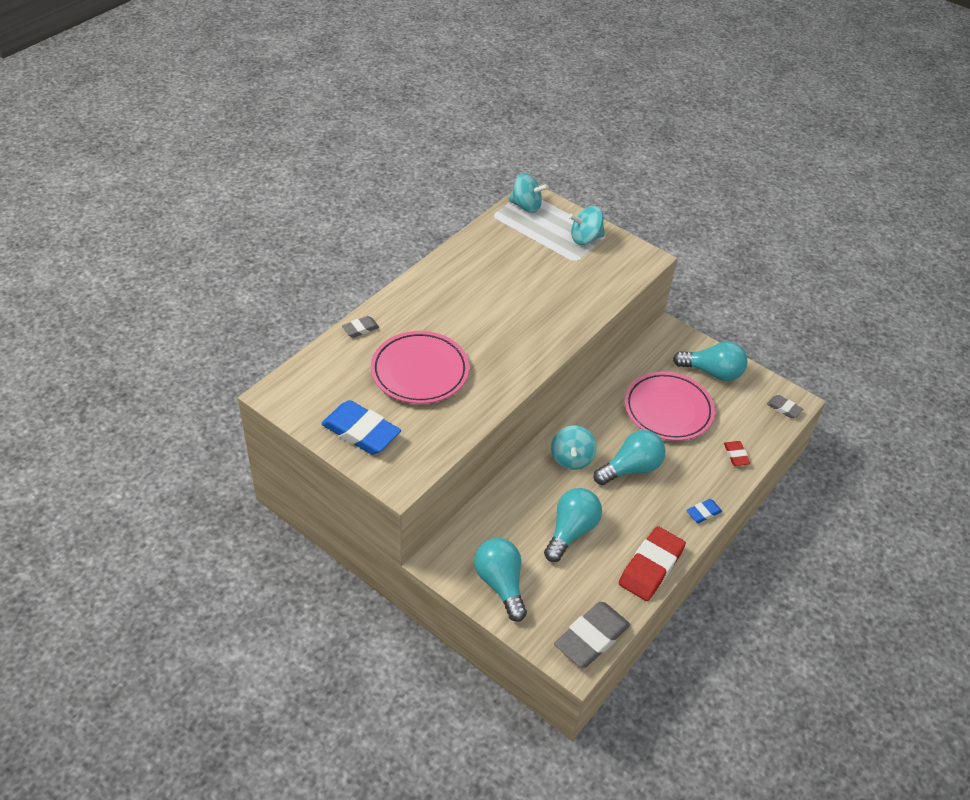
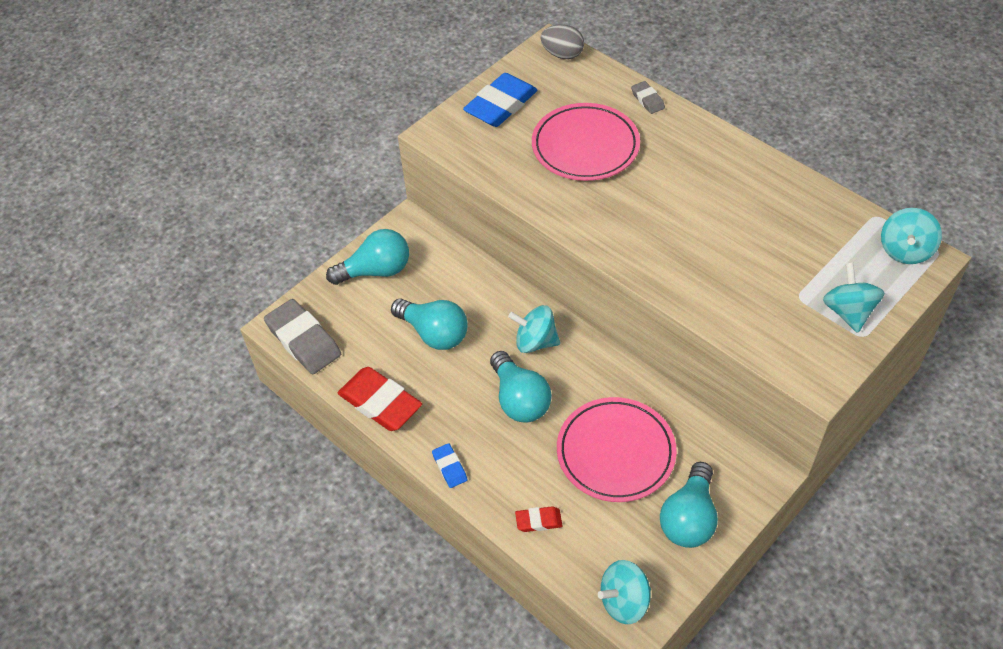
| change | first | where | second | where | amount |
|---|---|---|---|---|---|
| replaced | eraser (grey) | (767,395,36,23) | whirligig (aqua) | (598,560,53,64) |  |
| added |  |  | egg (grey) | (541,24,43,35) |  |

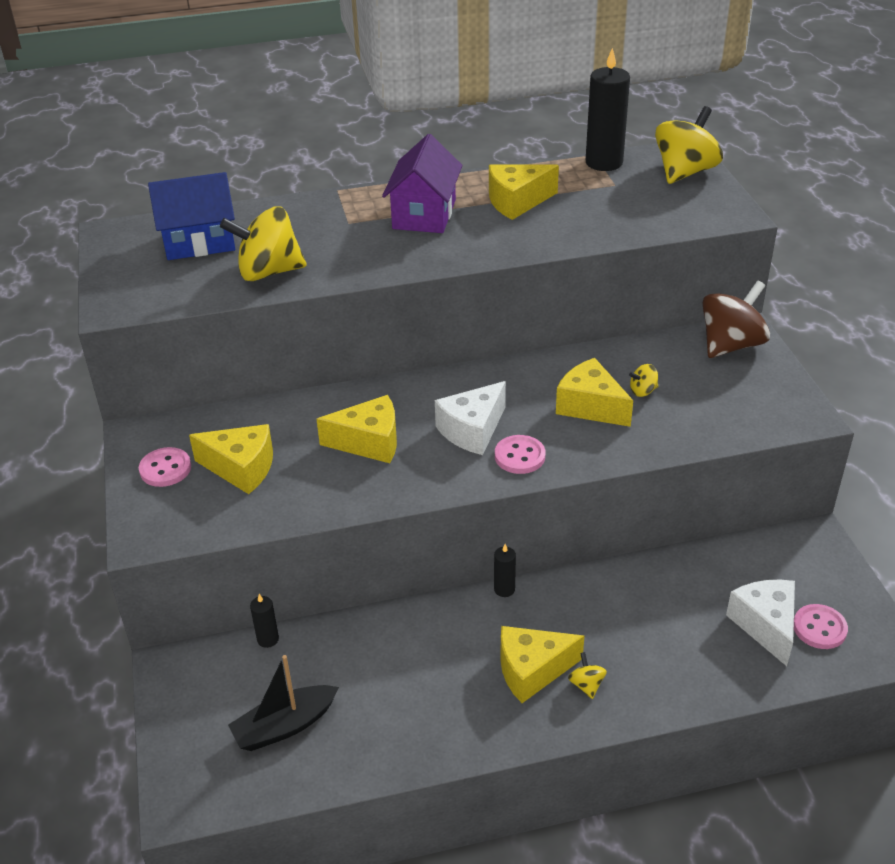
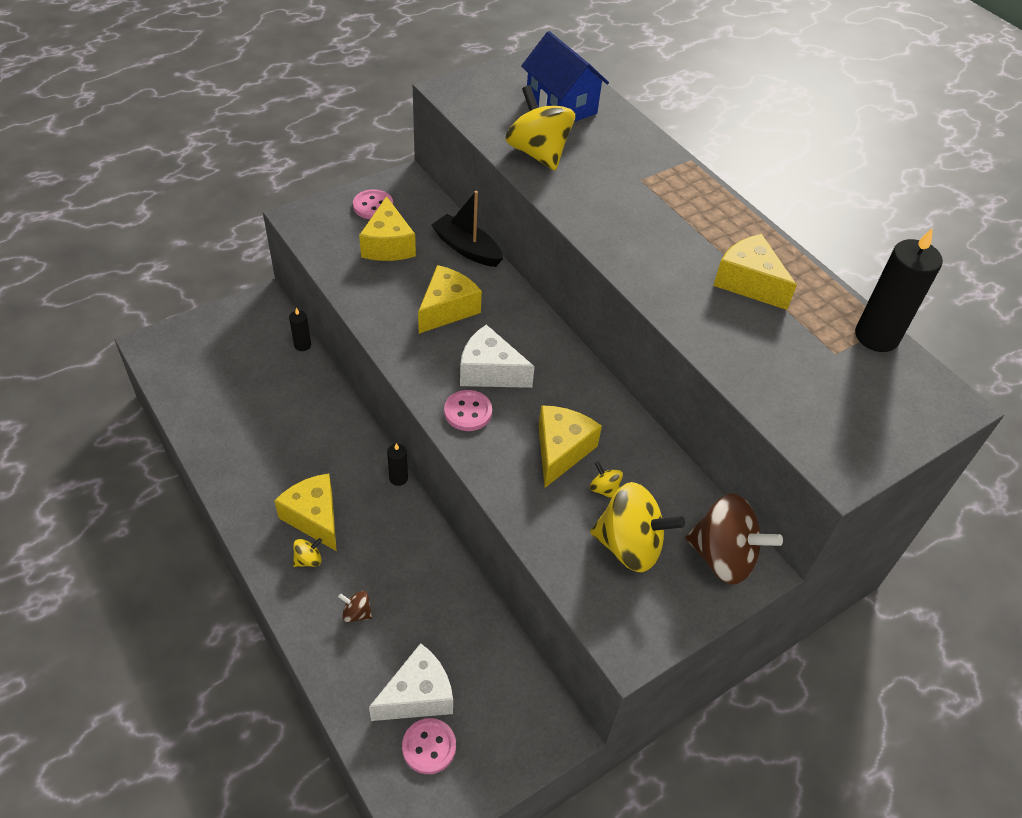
| change | first | where | second | where | amount |
|---|---|---|---|---|---|
| moved | whirligig (yellow) | (655,106,68,78) |  | (590,482,95,90) |  |
| removed | house (violet) | (382,134,80,99) |  |  |  |
| turned | cheese wedge (yellow) | (316,395,81,68) |  | (418,265,64,69) | 120 degrees counterclockwise |
| moved | toy boat (jet-black) | (228,655,111,96) |  | (431,191,72,76) |  |
| added |  |  | whirligig (brown) | (338,591,34,32) |  |

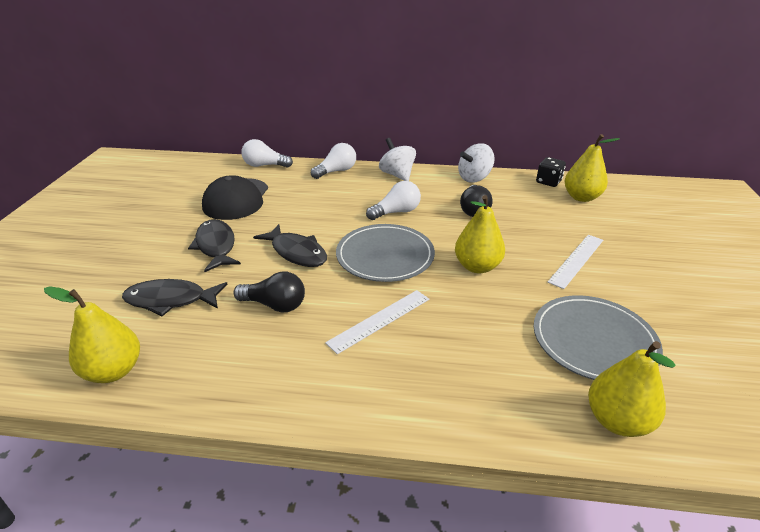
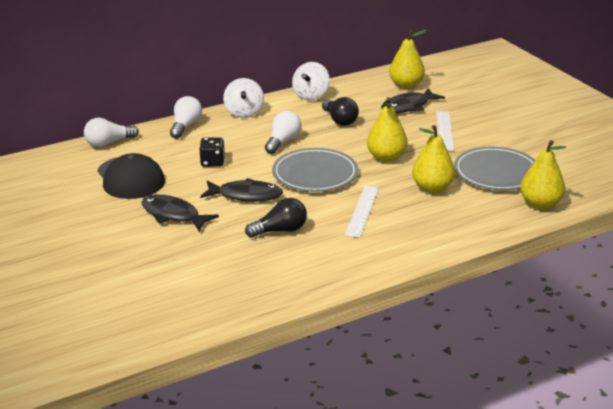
| change | first | where | second | where | amount |
|---|---|---|---|---|---|
| turned | whirligig (pure white) | (379,138,37,43) |  | (223,78,41,40) | 120 degrees counterclockwise |
| moved | game die (jet-black) | (536,157,30,30) |  | (200,137,25,30) |  |
| moved | fish (jet-black) | (122,279,105,37) |  | (381,88,64,25) |  |
| moved | pear (yellow) | (44,286,96,97) |  | (412,125,43,68) |  |

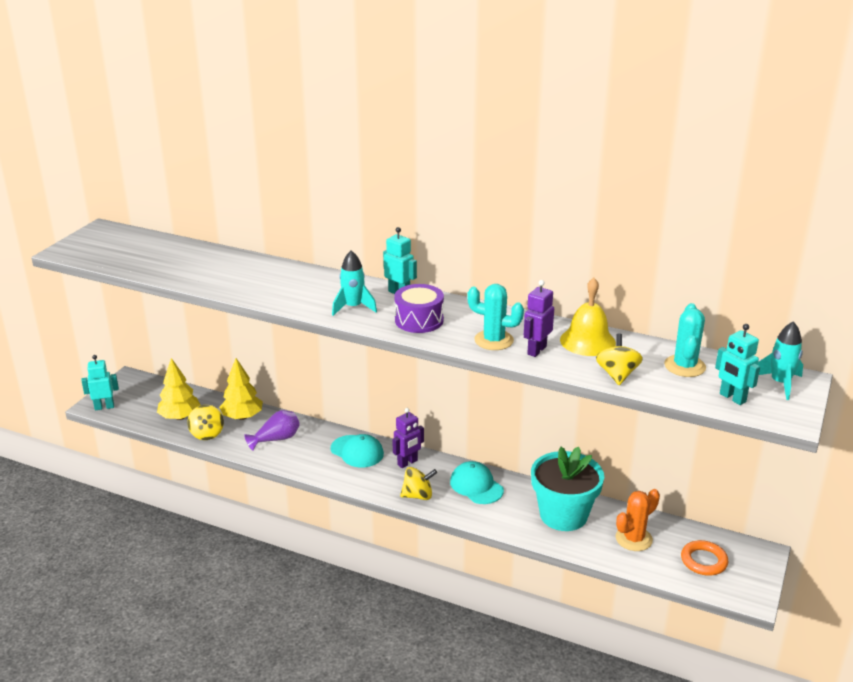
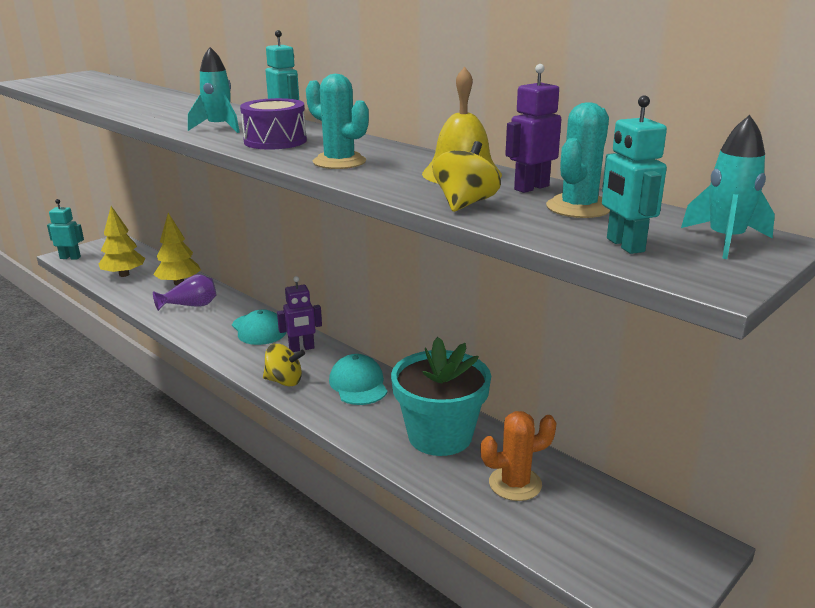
| change | first | where | second | where | amount |
|---|---|---|---|---|---|
| moved | robot (violet) | (524,280,30,77) |  | (505,64,56,129) |  |
| removed | whirligig (yellow) | (187,405,37,35) |  |  |  |
| removed | hoop (orange) | (681,540,47,36) |  |  |  |

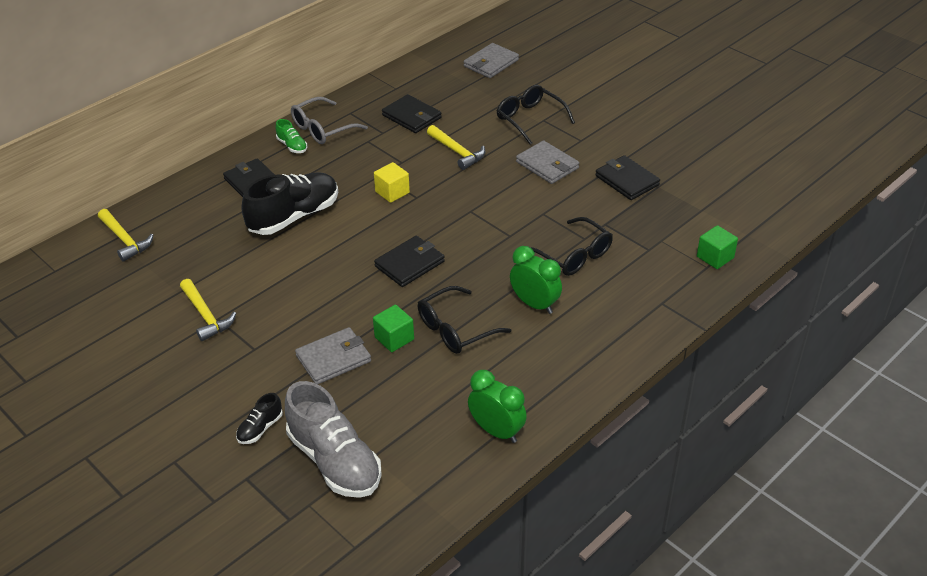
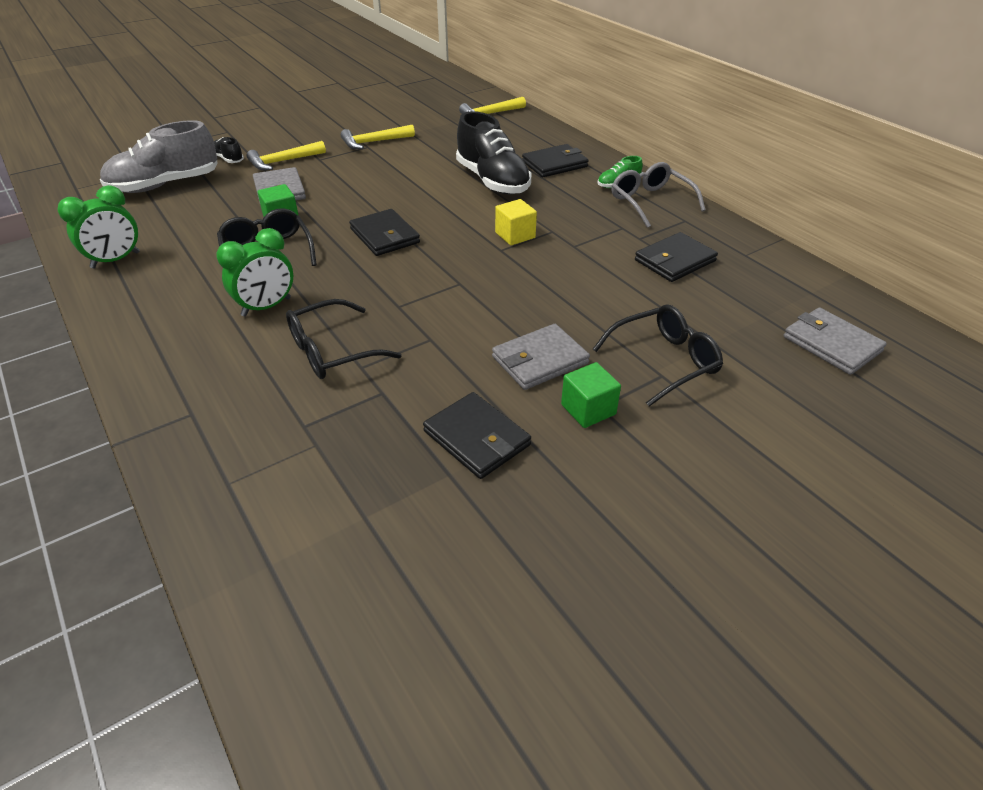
| change | first | where | second | where | amount |
|---|---|---|---|---|---|
| moved | hammer (yellow) | (427,125,58,45) |  | (247,141,79,29) |  |
| turned | wallet (jet-black) | (595,155,65,45) |  | (423,392,108,87) | 75 degrees clockwise |
| moved | cube (emerald) | (697,225,41,44) |  | (561,362,60,66) |  |

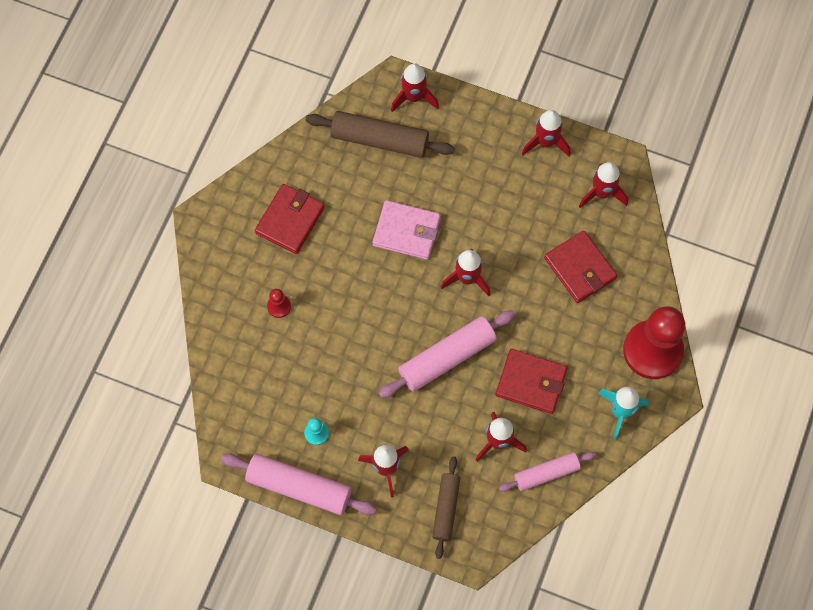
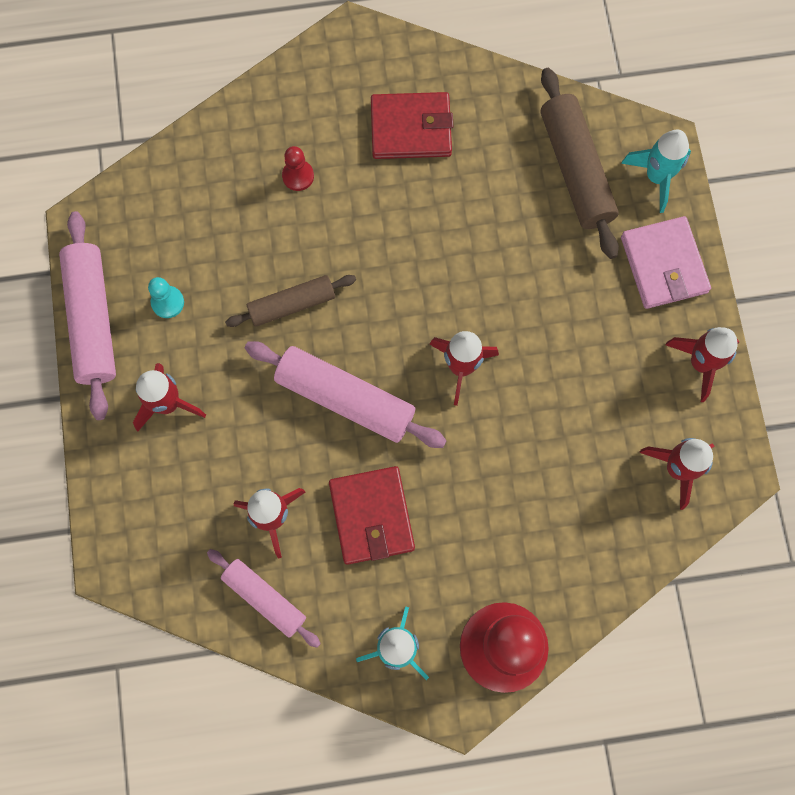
| change | first | where | second | where | amount |
|---|---|---|---|---|---|
| recoloured | spaceship (red) | (391,63,48,49) | spaceship (aqua) | (621,129,70,84) |  |
| moved | wallet (rosy) | (373,200,68,60) |  | (621,216,90,93) |  |
| removed | wallet (red) | (544,231,73,72) |  |  |  |
| moved | pastry roller (brown) | (432,456,28,103) |  | (225,275,131,52) |  |

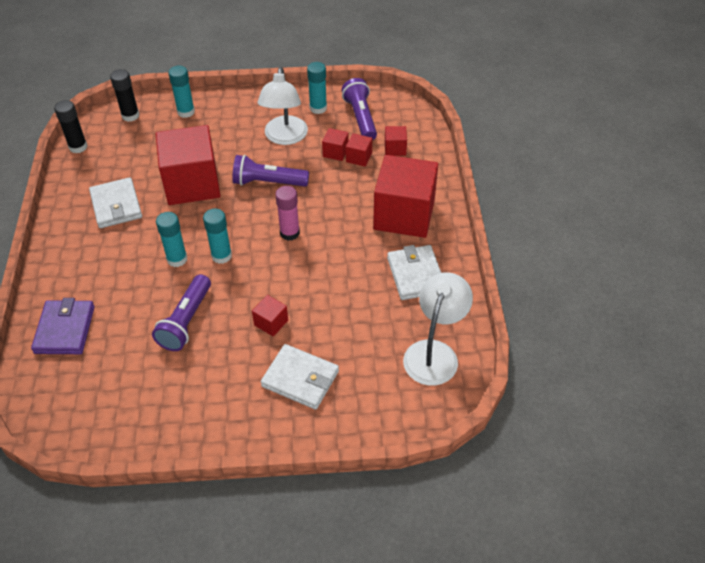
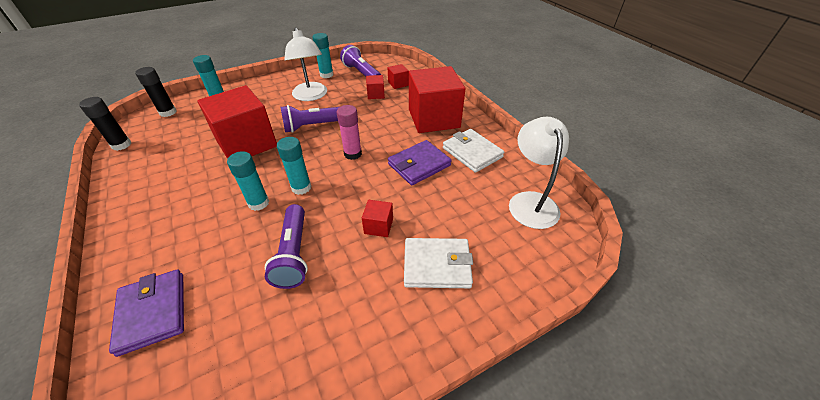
| change | first | where | second | where | amount |
|---|---|---|---|---|---|
| removed | cube (red) | (322,128,27,33) |  |  |  |
| removed | wallet (pure white) | (89,177,53,51) |  |  |  |
| added |  |  | wallet (violet) | (388,140,64,45) |  |

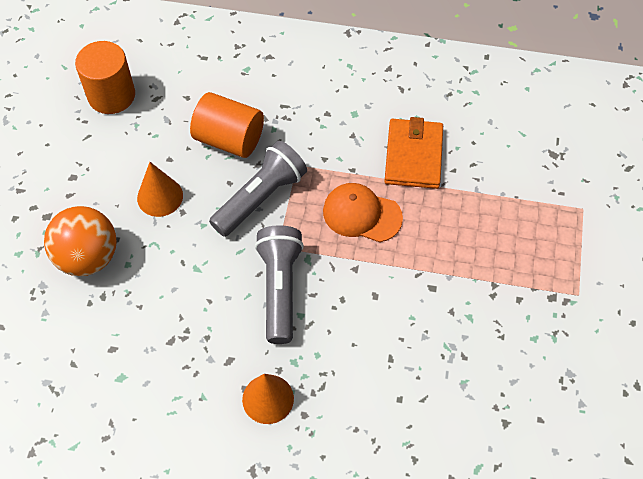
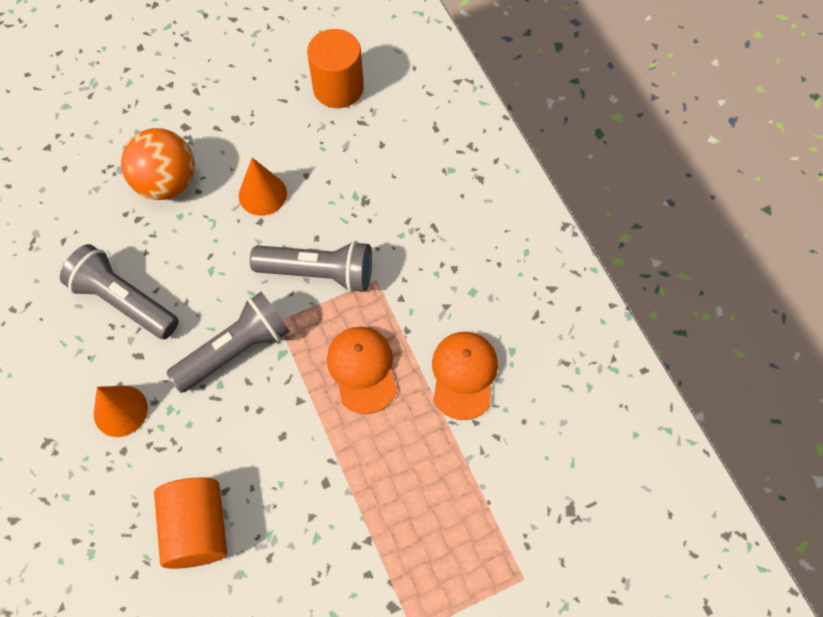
| change | first | where | second | where | amount |
|---|---|---|---|---|---|
| moved | solid cylinder (orange) | (190,92,74,66) |  | (154,477,73,92) |  |
| replaced | wallet (orange) | (384,117,59,72) | peaked cap (orange) | (432,332,66,88) |  |
| added |  |  | flashlight (grey) | (60,244,119,95) |  |

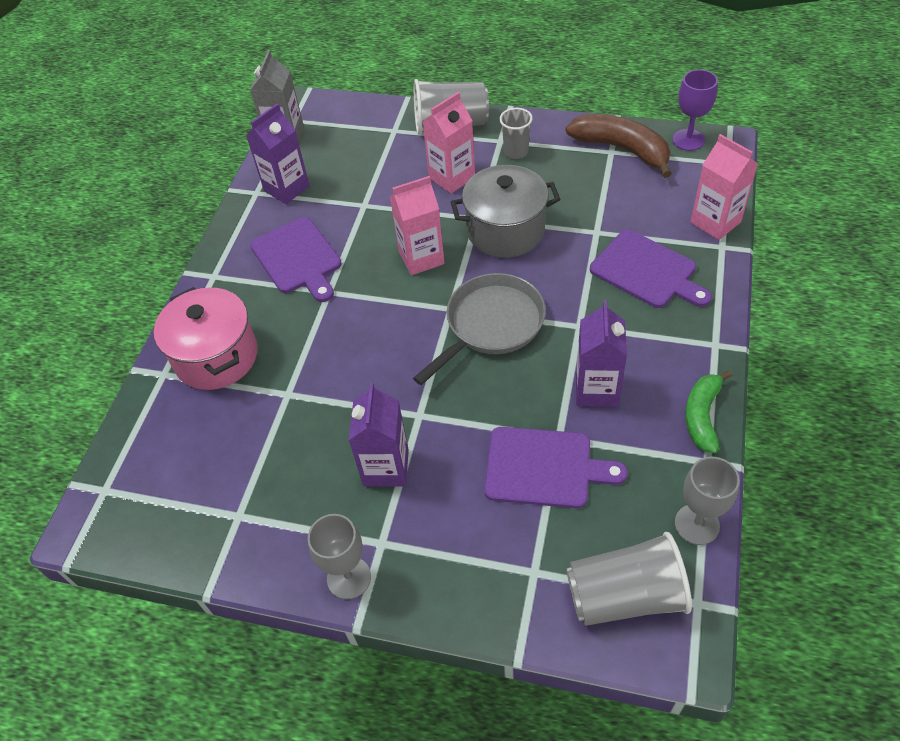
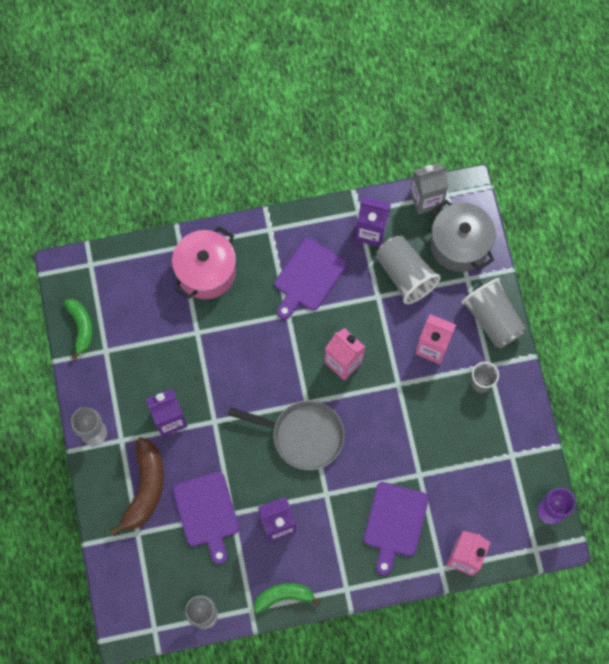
| change | first | where | second | where | amount |
|---|---|---|---|---|---|
| moved | toy banana (brown) | (566,114,106,64) |  | (111,437,53,99) |  |
| moved | pot (grey) | (451,165,109,93) |  | (431,200,65,72) |  |
| moved | cup (grey) | (566,532,126,94) |  | (376,236,65,68) |  |
| added |  |  | toy banana (emerald) | (64,299,29,61) |  |

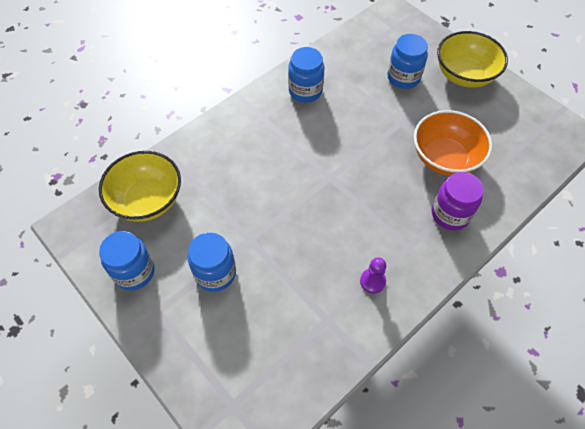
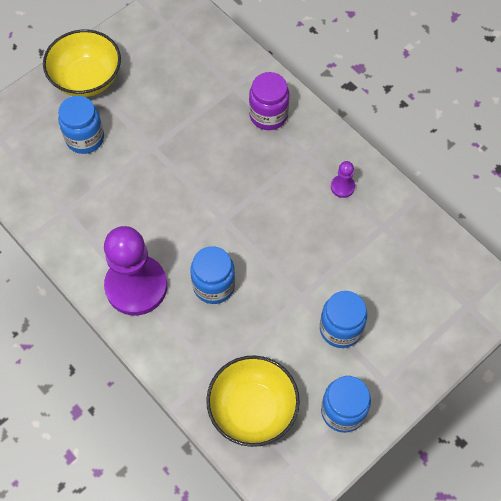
| change | first | where | second | where | amount |
|---|---|---|---|---|---|
| moved | preserve jar (cobalt) | (288,47,36,56) |  | (190,246,45,58) |  |
| removed | bowl (orange) | (414,110,78,66) |  |  |  |
| added |  |  | game pawn (violet) | (104,226,63,90) |  |

